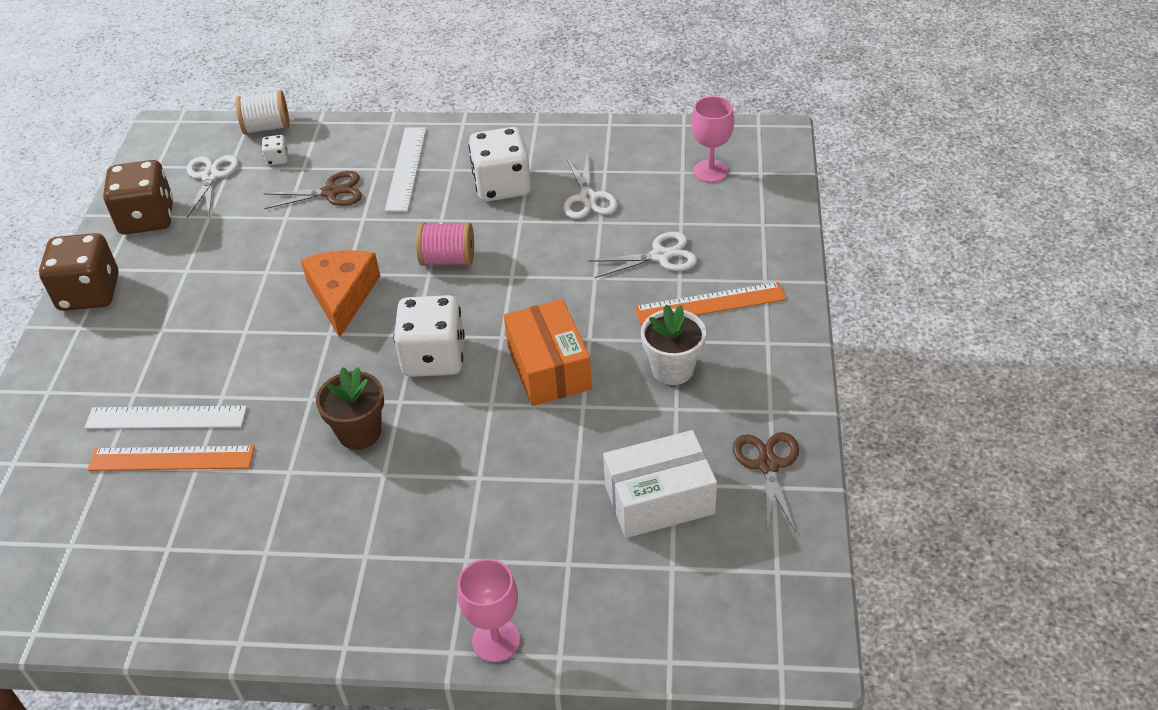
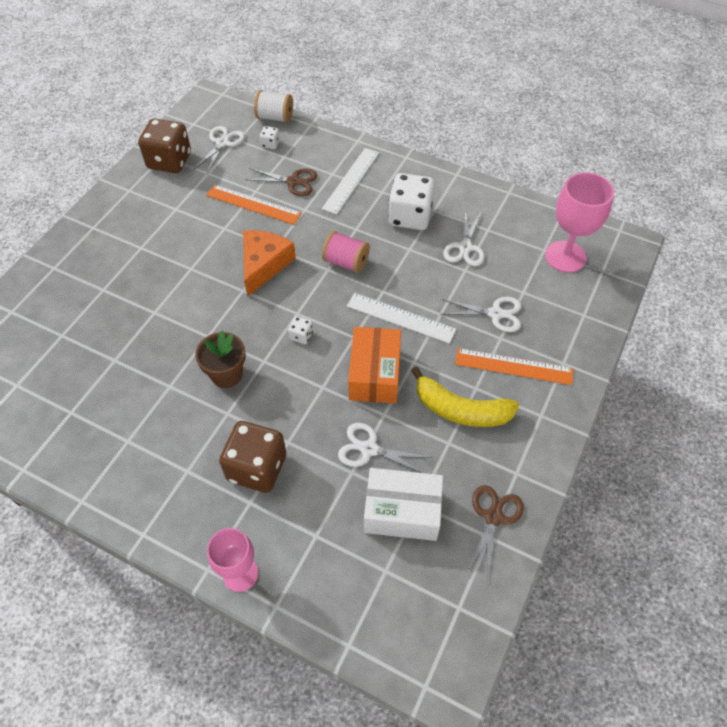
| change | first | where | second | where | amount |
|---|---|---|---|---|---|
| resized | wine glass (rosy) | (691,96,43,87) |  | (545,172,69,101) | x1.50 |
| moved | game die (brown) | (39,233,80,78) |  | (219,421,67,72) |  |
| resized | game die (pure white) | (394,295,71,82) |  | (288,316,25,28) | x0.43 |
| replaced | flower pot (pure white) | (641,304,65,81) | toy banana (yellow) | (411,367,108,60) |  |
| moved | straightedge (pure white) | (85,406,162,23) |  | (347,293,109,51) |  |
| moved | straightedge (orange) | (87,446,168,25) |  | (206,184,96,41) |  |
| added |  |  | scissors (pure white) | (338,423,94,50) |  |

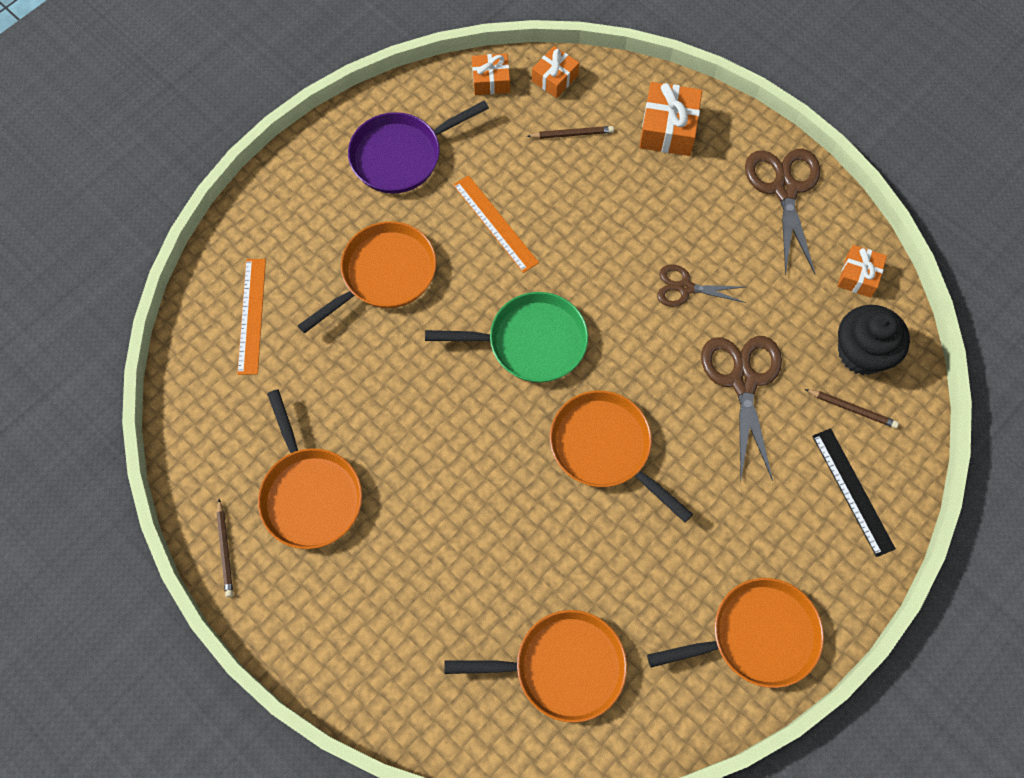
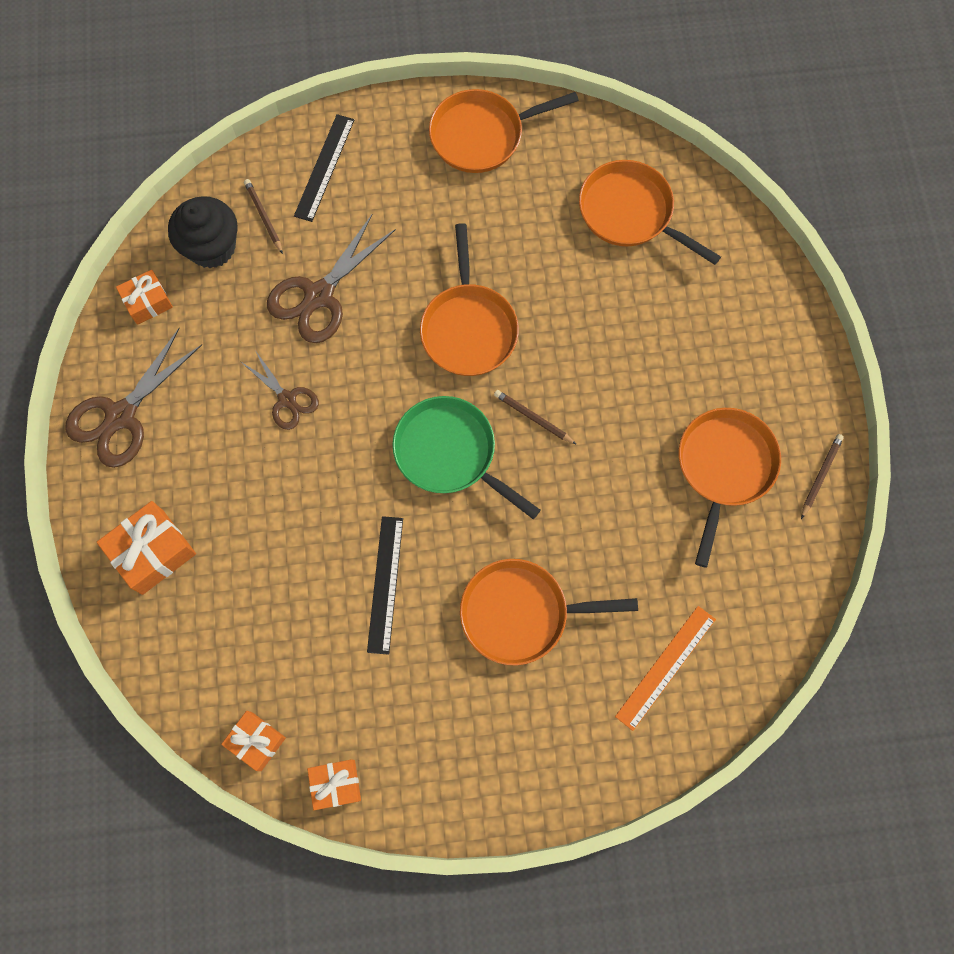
| change | first | where | second | where | amount |
|---|---|---|---|---|---|
| moved | gift (orange) | (532,46,47,52) |  | (307,759,54,51) |  |
| removed | pan (violet) | (348,101,141,93) |  |  |  |
| moved | lead pencil (brown) | (527,126,87,13) |  | (494,390,83,55) |  |
| recoloured | straightedge (orange) | (453,175,86,98) | straightedge (jet-black) | (367,516,36,139) |  |
| turned | pan (orange) | (647,578,177,110) |  | (429,89,150,84) | 45 degrees counterclockwise |

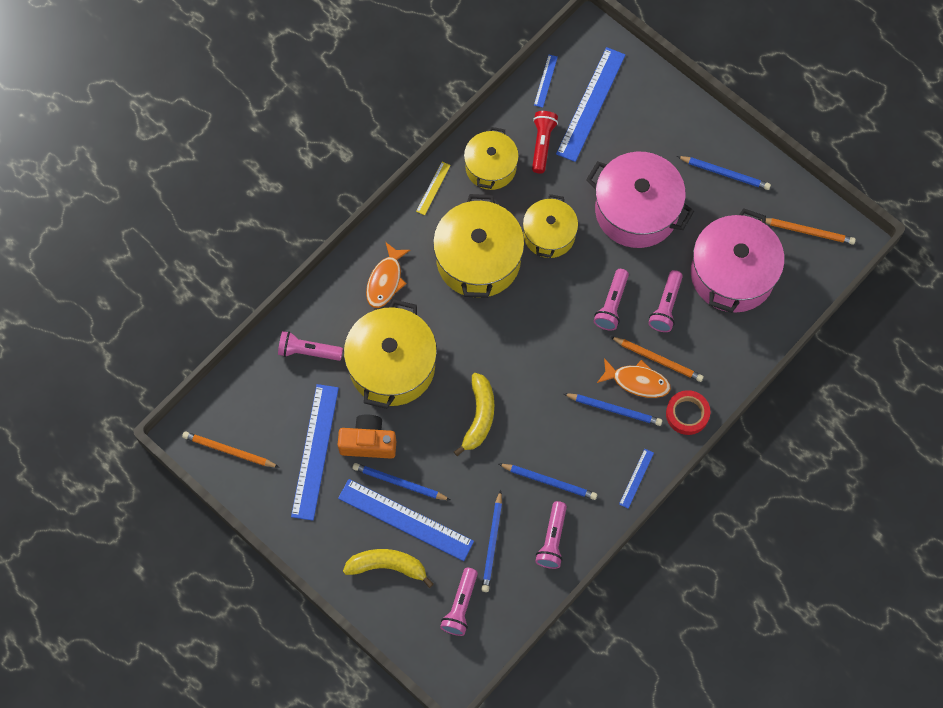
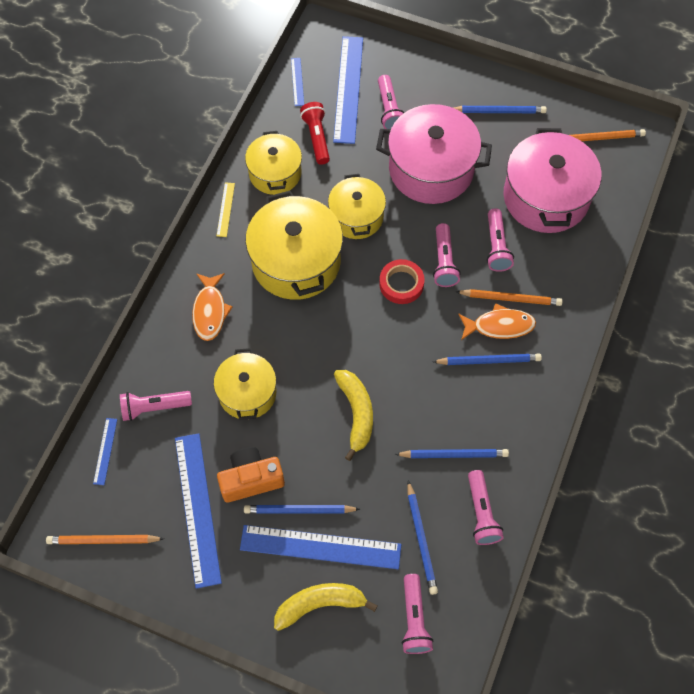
| change | first | where | second | where | amount |
|---|---|---|---|---|---|
| resized | pot (yellow) | (344,300,93,109) |  | (214,348,62,72) | x0.62 |
| moved | roll of tape (red) | (666,390,44,45) |  | (379,259,46,45) |  |
| moved | straightedge (cobalt) | (619,449,35,60) |  | (93,418,24,67) |  |
| added |  |  | flashlight (rosy) | (378,75,27,54) |  |

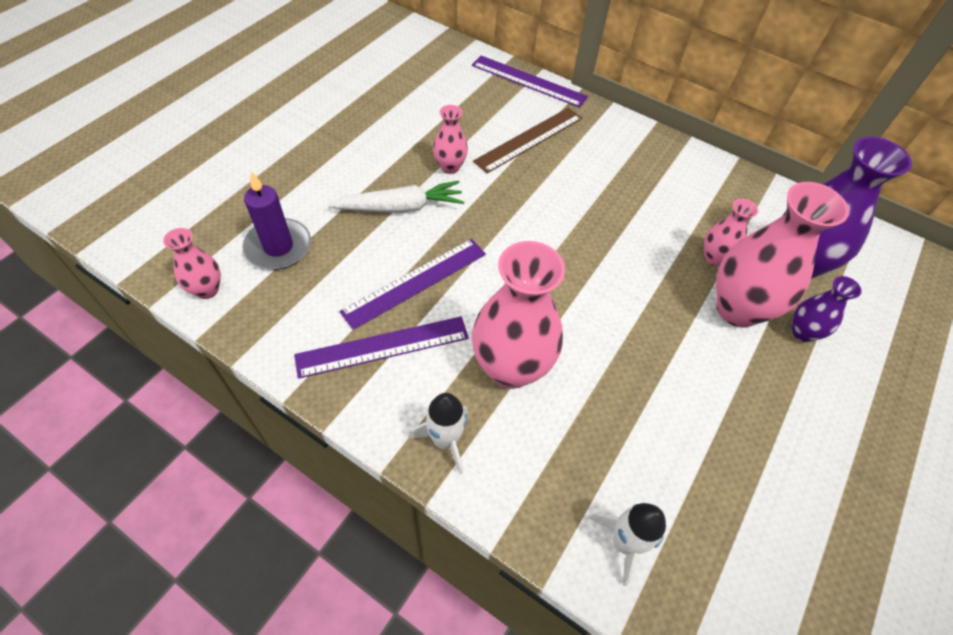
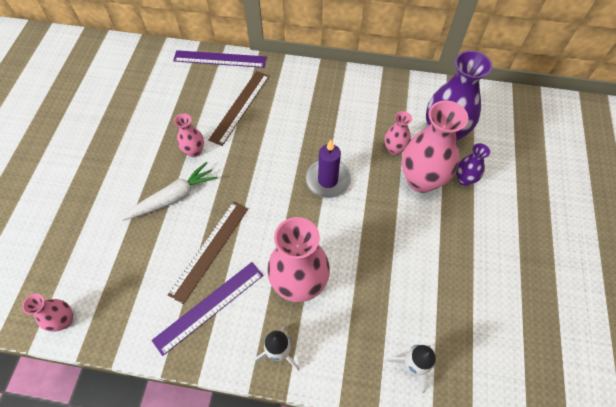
| change | first | where | second | where | amount |
|---|---|---|---|---|---|
| moved | pillar candle (violet) | (243,171,68,99) |  | (305,140,46,58) |  |
| recoloured | straightedge (violet) | (339,239,147,91) | straightedge (brown) | (168,201,80,103) |  |

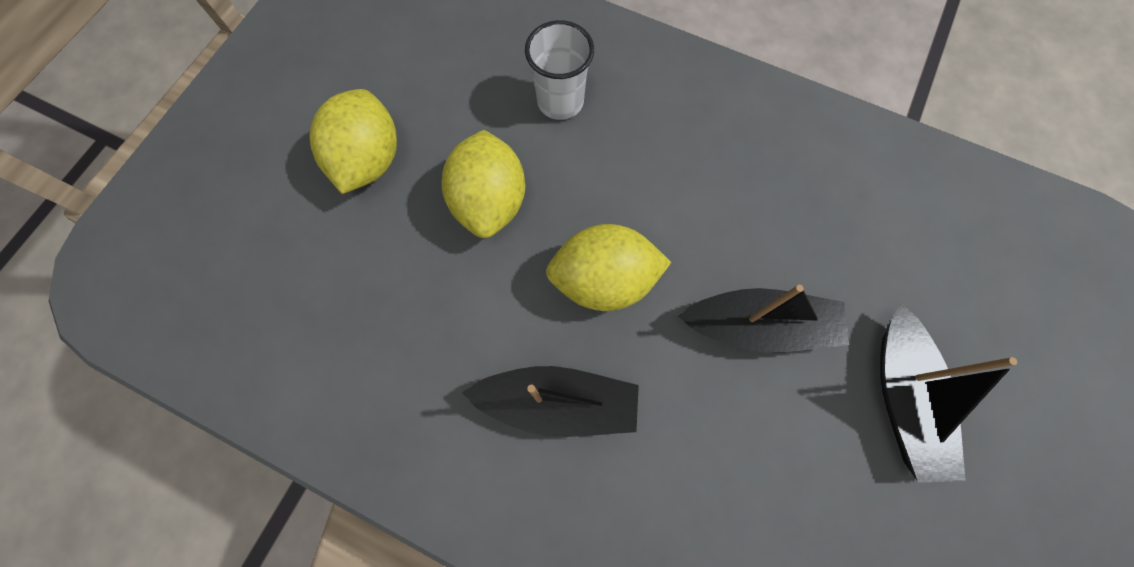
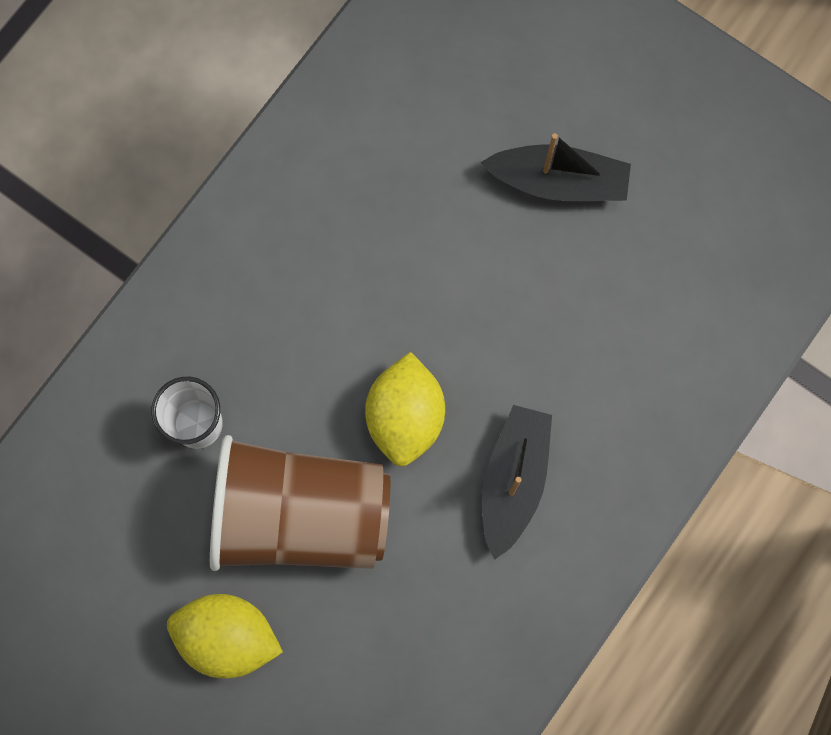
| change | first | where | second | where | amount |
|---|---|---|---|---|---|
| replaced | lemon (yellow) | (441,130,84,108) | cup (brown) | (210,435,180,136) |  |
| removed | toy boat (jet-black) | (678,285,171,67) |  |  |  |

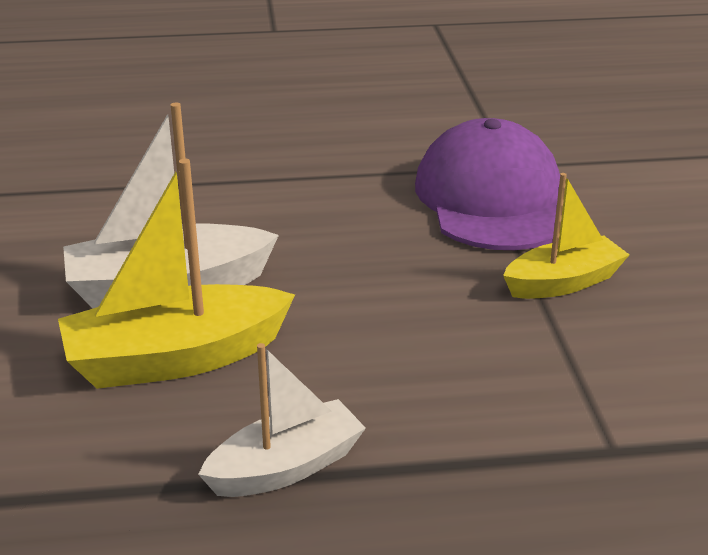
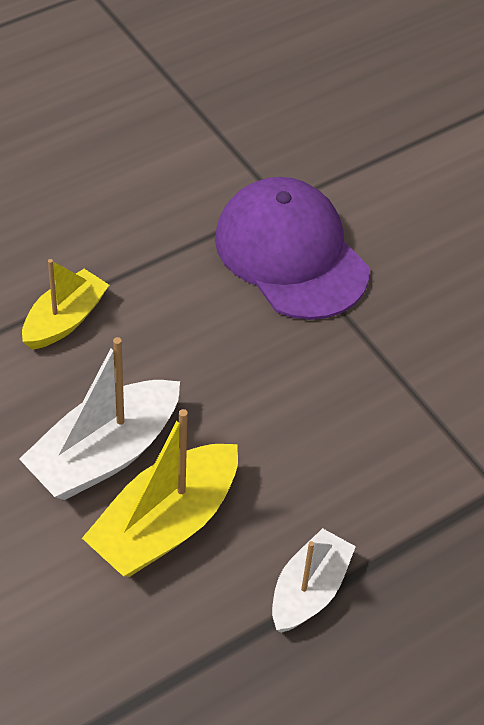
| change | first | where | second | where | amount |
|---|---|---|---|---|---|
| moved | toy boat (yellow) | (503,173,127,126) |  | (22,259,87,90) |  |

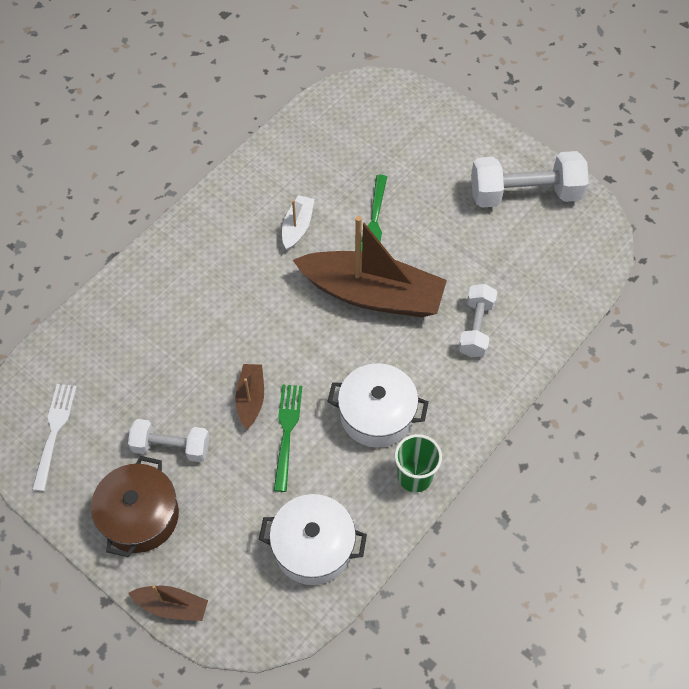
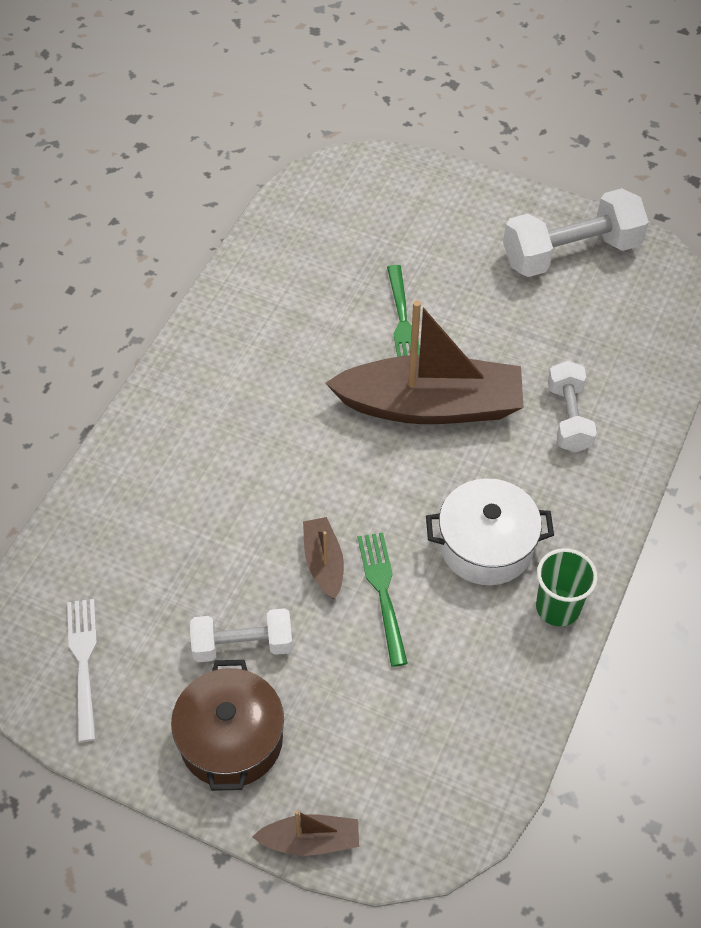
| change | first | where | second | where | amount |
|---|---|---|---|---|---|
| removed | toy boat (pure white) | (282,195,32,56) |  |  |  |
| removed | pot (pure white) | (259,494,108,91) |  |  |  |

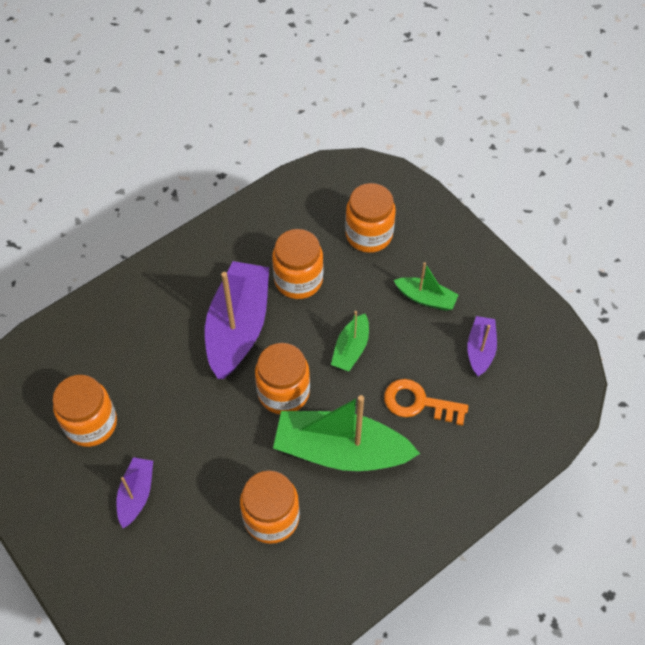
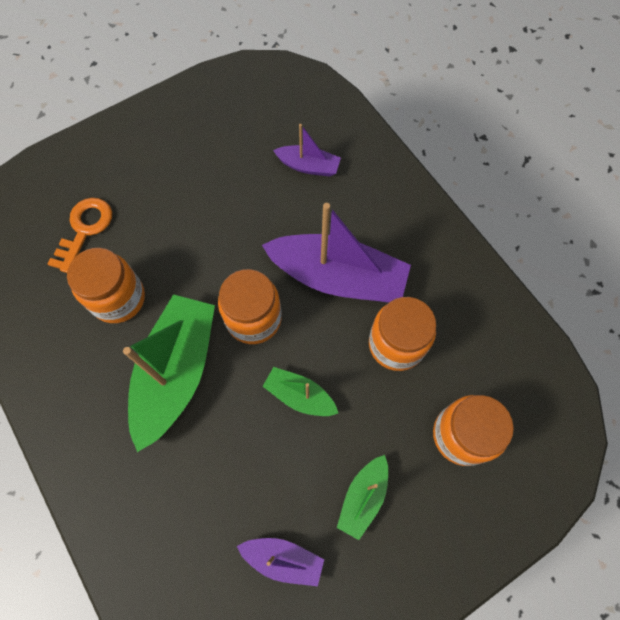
| change | first | where | second | where | amount |
|---|---|---|---|---|---|
| removed | preserve jar (orange) | (53,375,64,72) |  |  |  |
| moved | key (orange) | (384,379,84,47) |  | (47,198,65,75) |  |
| moved | toy boat (violet) | (116,457,37,71) |  | (273,124,68,53) |  |

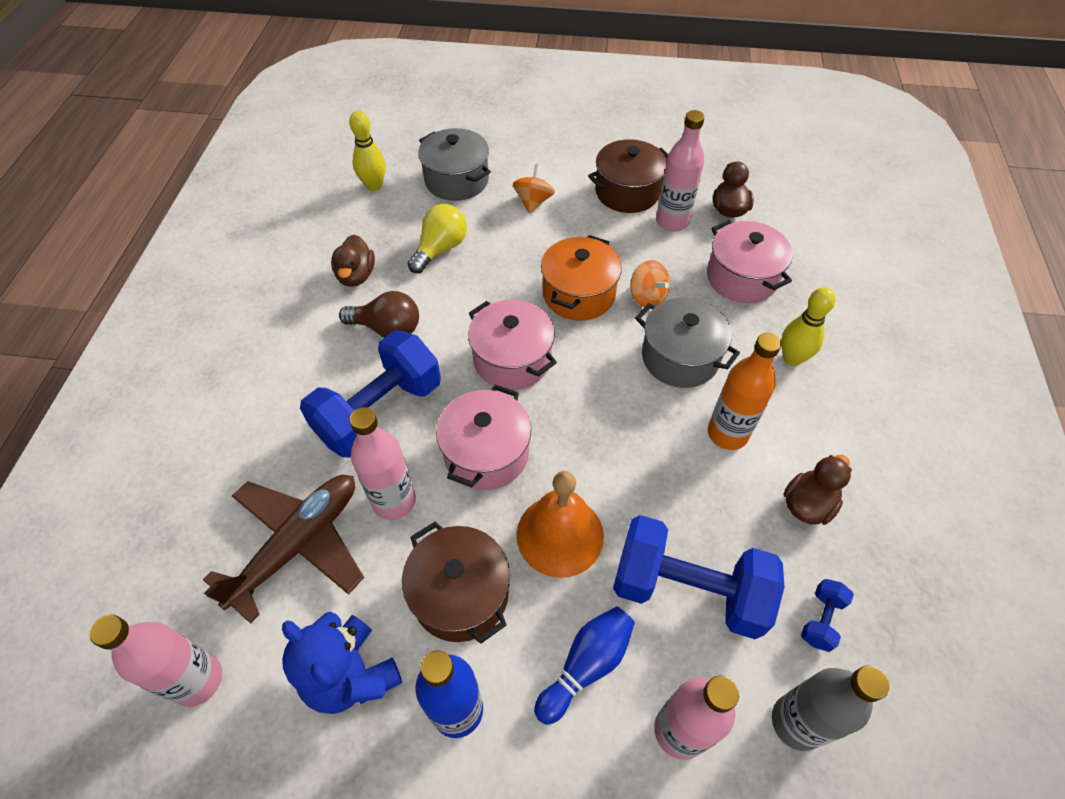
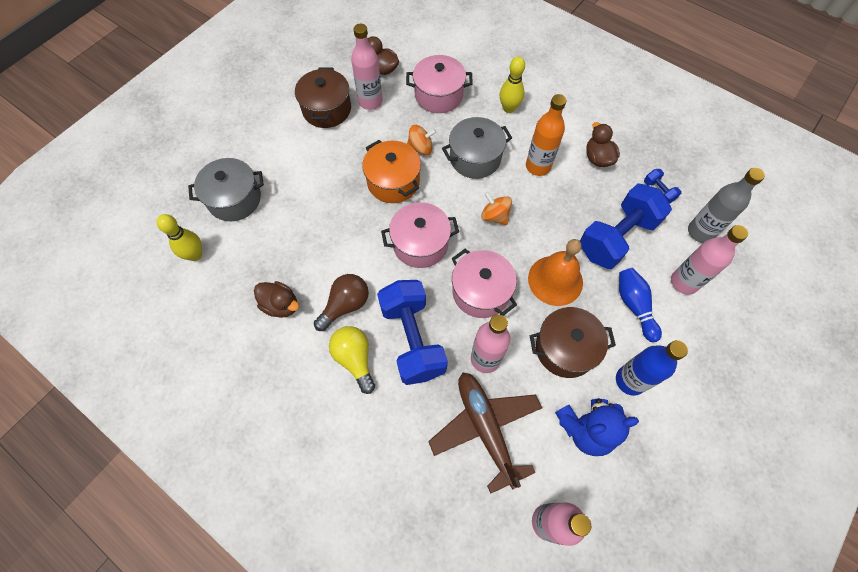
| change | first | where | second | where | amount |
|---|---|---|---|---|---|
| moved | whirligig (orange) | (513,164,42,49) |  | (481,192,31,33) |  |
| moved | bulb (yellow) | (408,204,59,69) |  | (329,326,46,68) |  |

